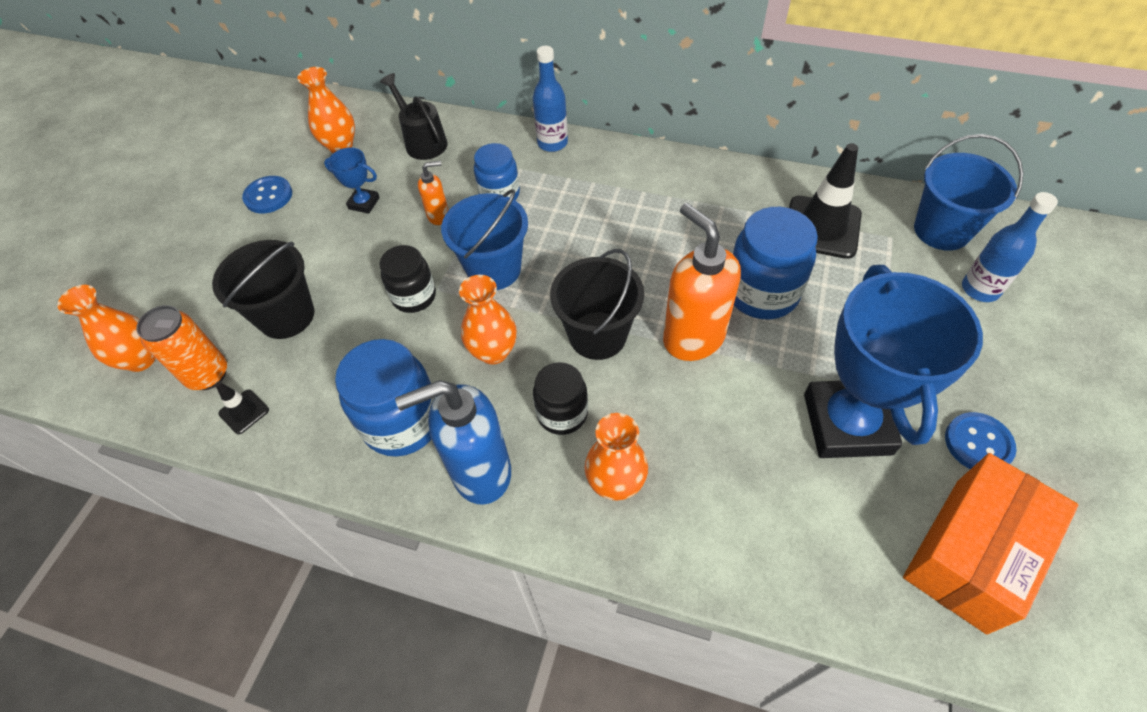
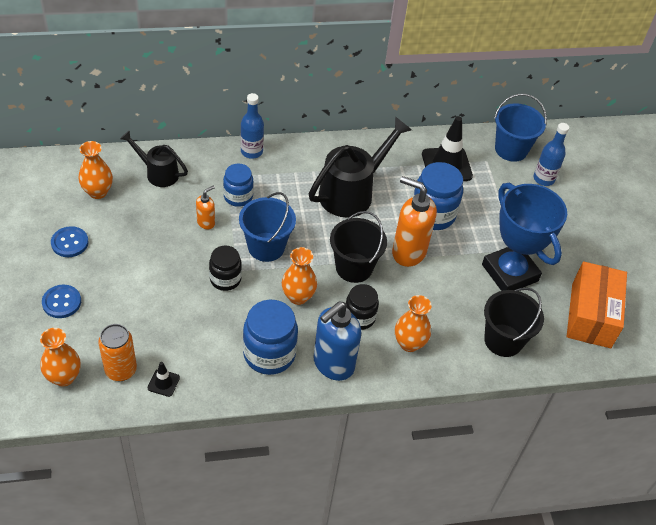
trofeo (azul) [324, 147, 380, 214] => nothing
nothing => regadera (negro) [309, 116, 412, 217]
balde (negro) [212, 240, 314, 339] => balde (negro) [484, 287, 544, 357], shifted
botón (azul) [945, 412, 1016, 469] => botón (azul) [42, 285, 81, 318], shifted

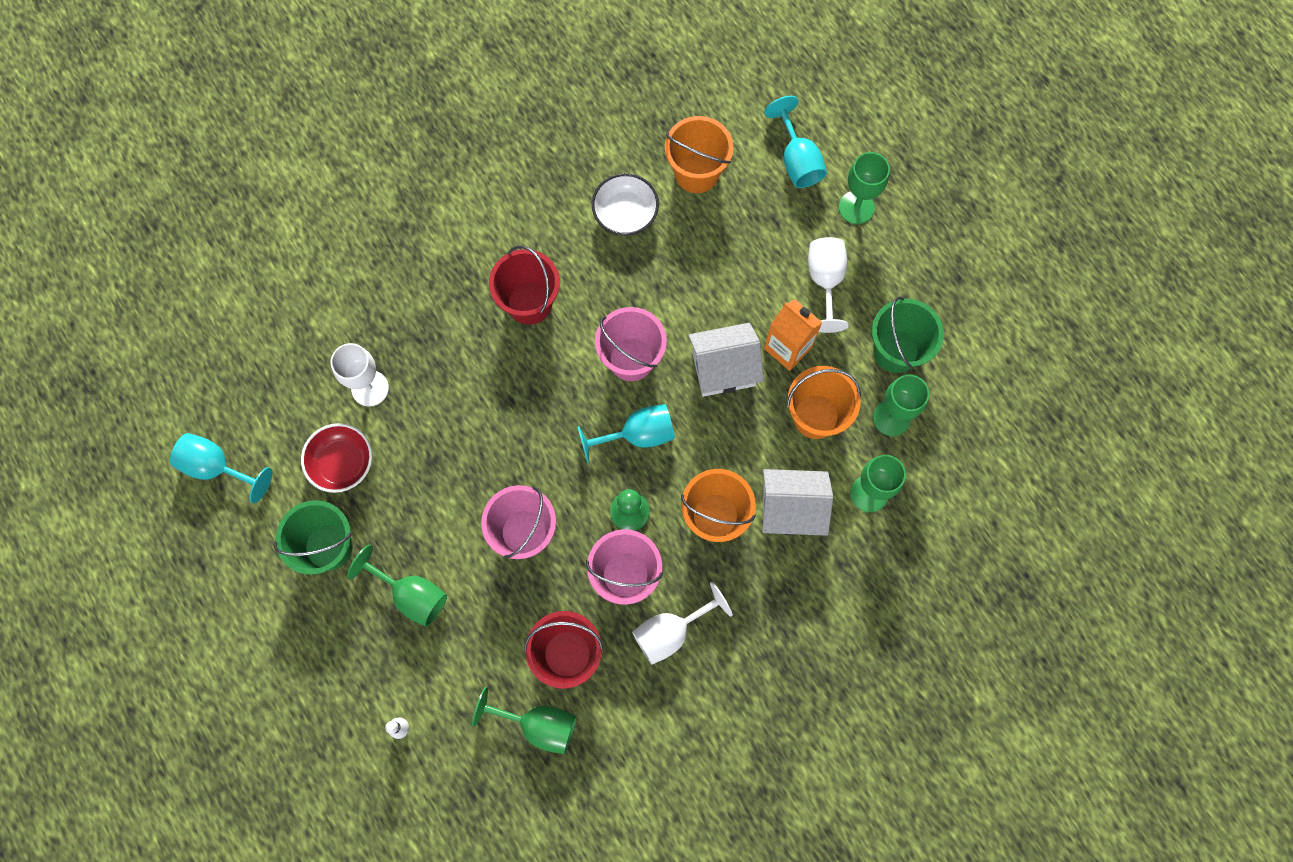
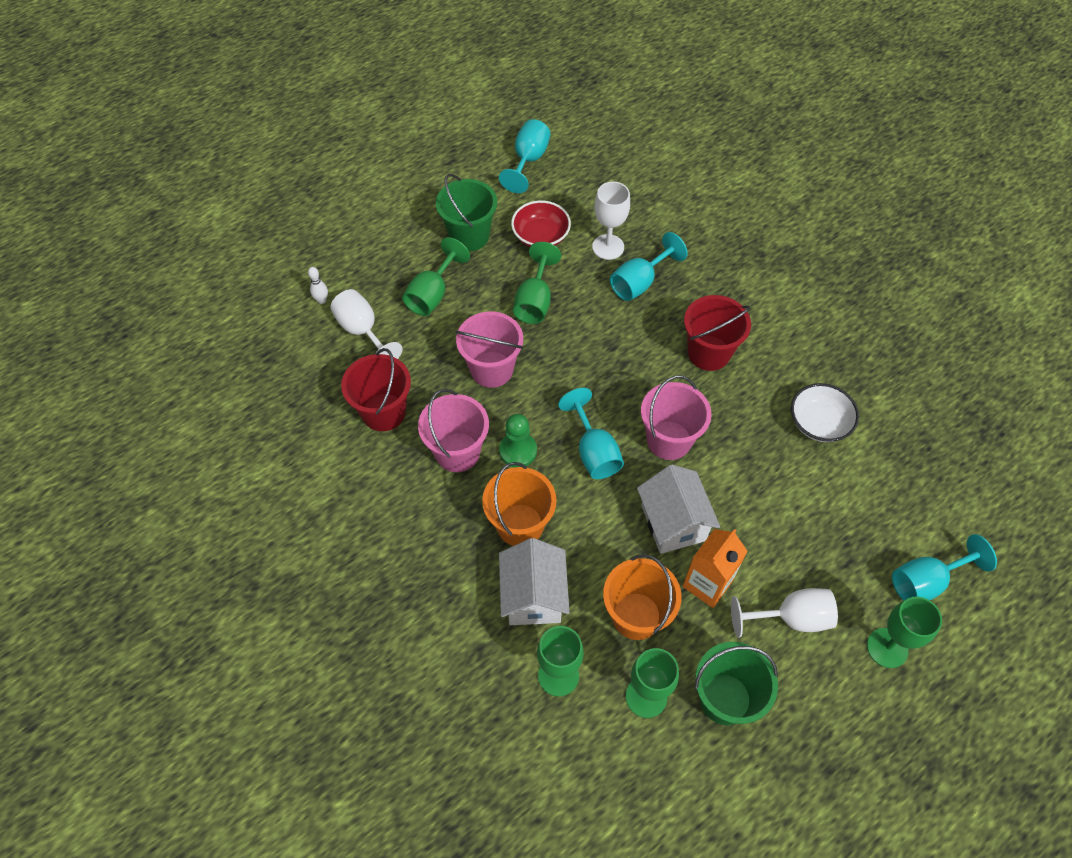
balde (naranja) [665, 116, 733, 193] => nothing
nothing => copa (turquesa) [610, 232, 688, 301]
copa (verde) [472, 687, 577, 754] => copa (verde) [513, 242, 561, 324], shifted
copa (blanco) [632, 582, 733, 665] => copa (blanco) [330, 289, 403, 359], shifted

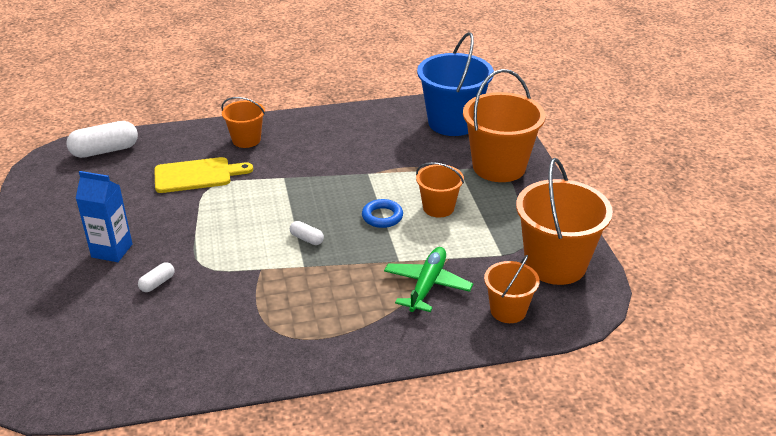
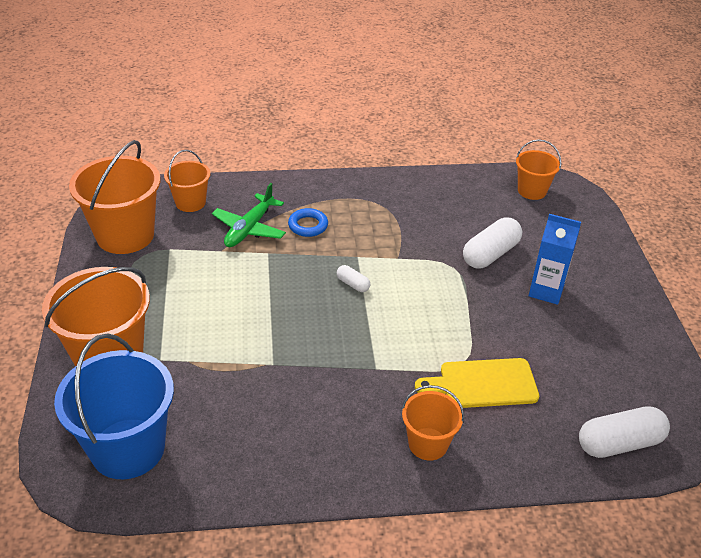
anillo (azul) [362, 199, 403, 228] => anillo (azul) [288, 208, 328, 237], shifted
balde (naranja) [416, 162, 464, 217] => balde (naranja) [516, 139, 561, 200], shifted
cápsula (blanco) [138, 262, 175, 292] => cápsula (blanco) [463, 217, 522, 268], x2.00

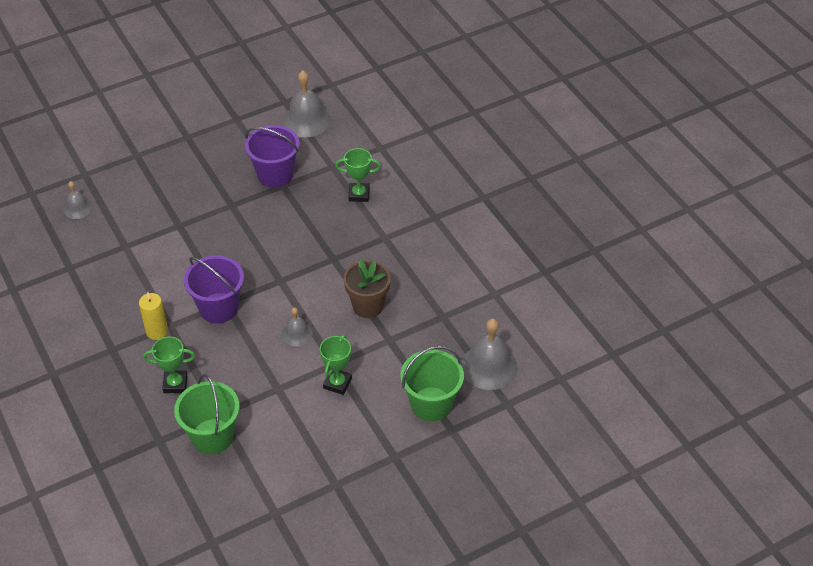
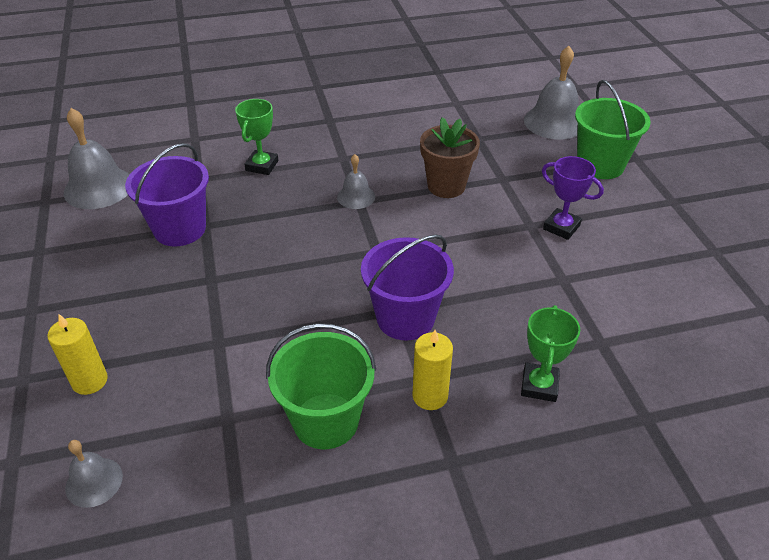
nothing => vela (amarillo) [47, 314, 108, 395]
balde (verde) [174, 374, 240, 454] => balde (verde) [266, 323, 376, 449], shifted
campana (gris) [282, 307, 313, 346] => campana (gris) [337, 154, 375, 209], shifted
trofeo (verde) [320, 335, 352, 395] => trofeo (morado) [542, 156, 604, 240]

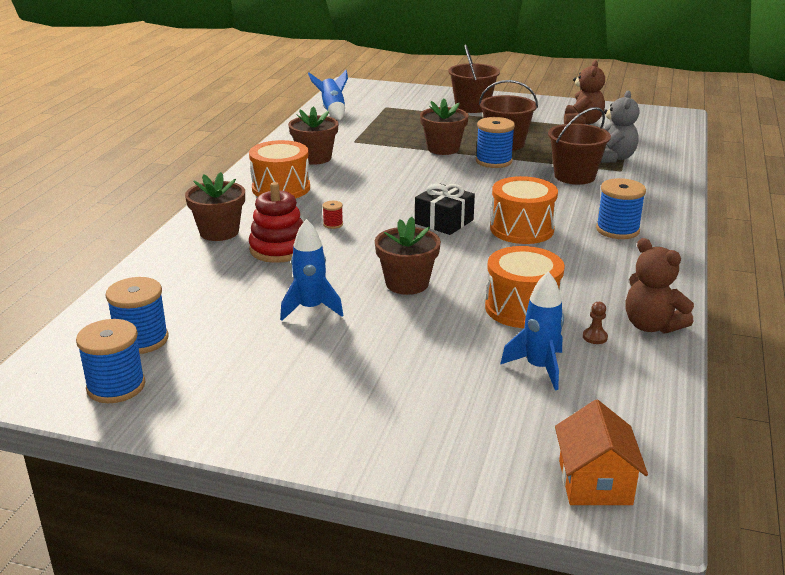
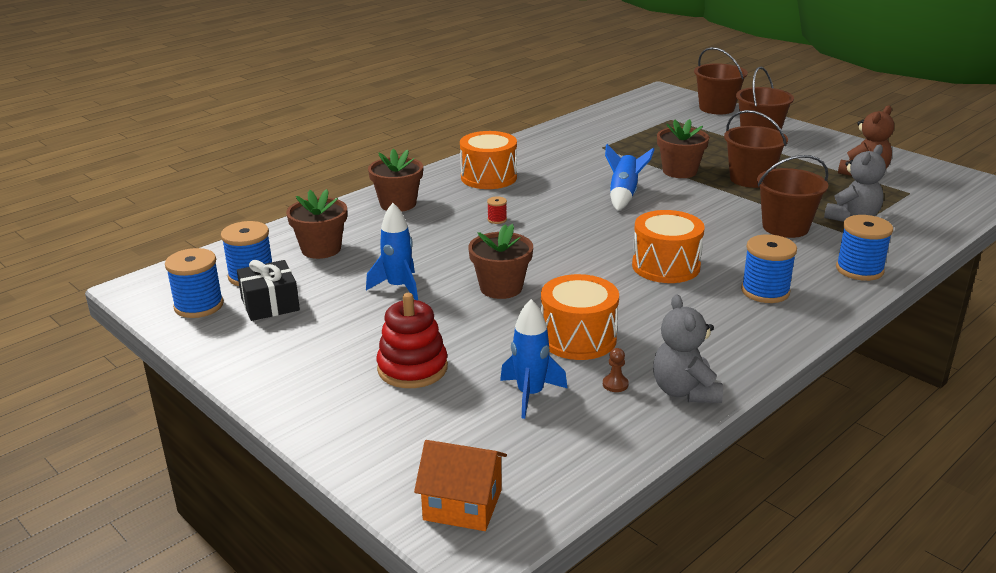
nothing => balde (marrón) [694, 47, 748, 115]
juguete apilable (rojo) [249, 182, 303, 263] => juguete apilable (rojo) [377, 293, 448, 388], shifted
maceta (marrón) [288, 107, 339, 165] => maceta (marrón) [286, 189, 347, 259], shifted
cohete (azul) [308, 70, 348, 120] => cohete (azul) [605, 144, 655, 211], shifted
regalo (negro) [415, 183, 475, 235] => regalo (negro) [237, 260, 300, 321], shifted
carrete (azul) [476, 117, 515, 168] => carrete (azul) [836, 215, 893, 281], shifted
osito (marrón) [625, 238, 694, 334] => osito (gris) [653, 294, 723, 403]
casa (naranja) [555, 400, 648, 505] => casa (naranja) [414, 440, 507, 531], 75 degrees clockwise

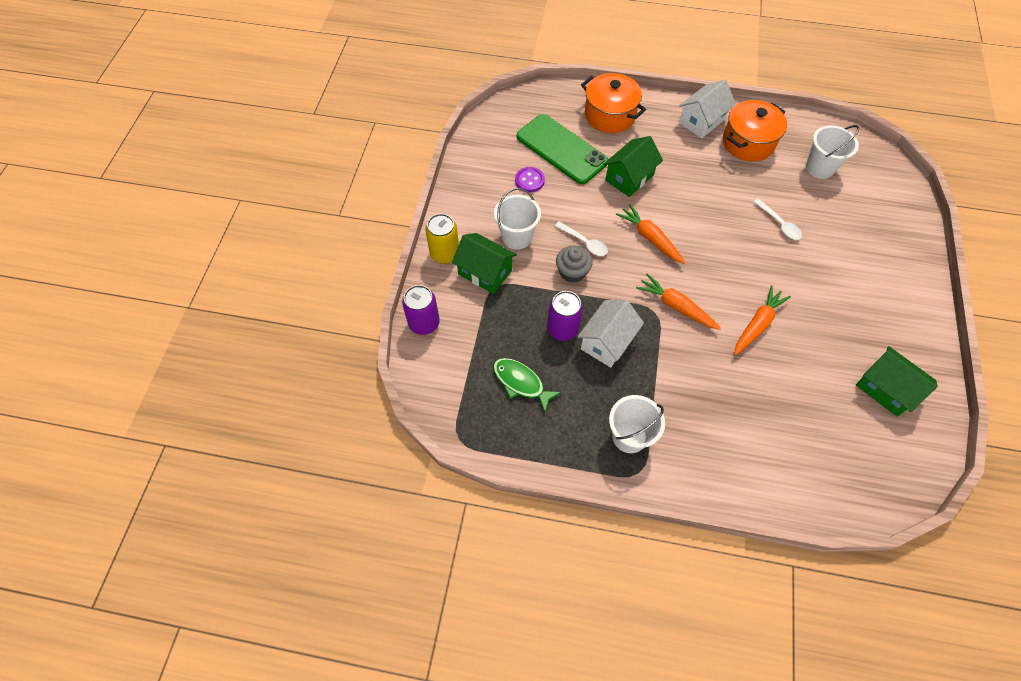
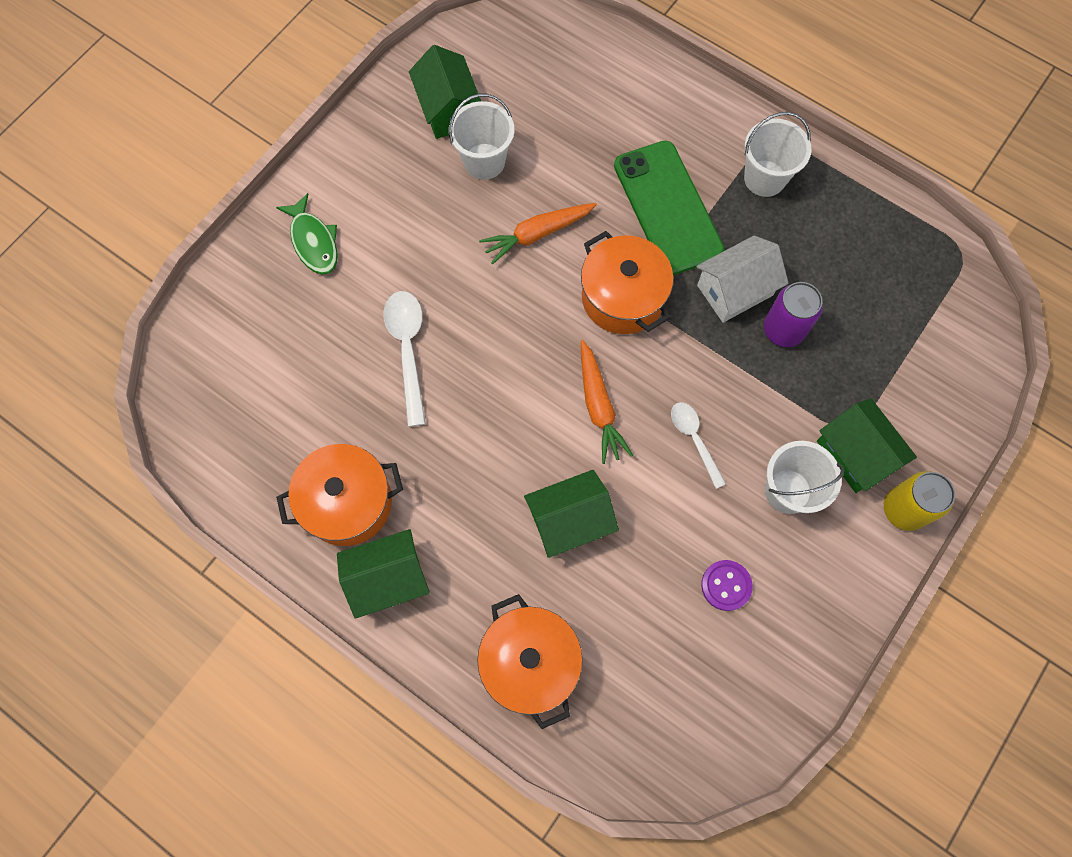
lata (morado) [402, 285, 440, 335] => nothing
magdalena (gris) [556, 246, 593, 283] => nothing
pez (verde) [493, 358, 561, 412] => pez (verde) [276, 193, 338, 275], shifted
móvil (verde) [517, 114, 609, 184] => móvil (verde) [614, 141, 725, 275], shifted
balde (blanco) [806, 125, 859, 179] => balde (blanco) [449, 94, 514, 180], shifted
zanahoria (naranja) [636, 273, 721, 330] => olla (naranja) [581, 231, 674, 334]
casa (blanco) [679, 80, 736, 138] => casa (verde) [337, 529, 430, 619]
cuchara (blanco) [754, 199, 802, 240] => cuchara (blanco) [384, 291, 426, 427], x1.55

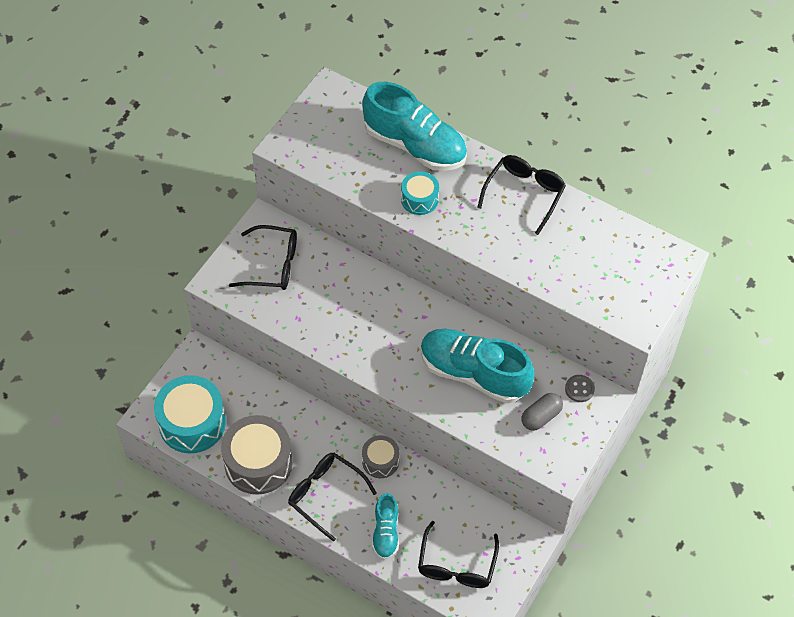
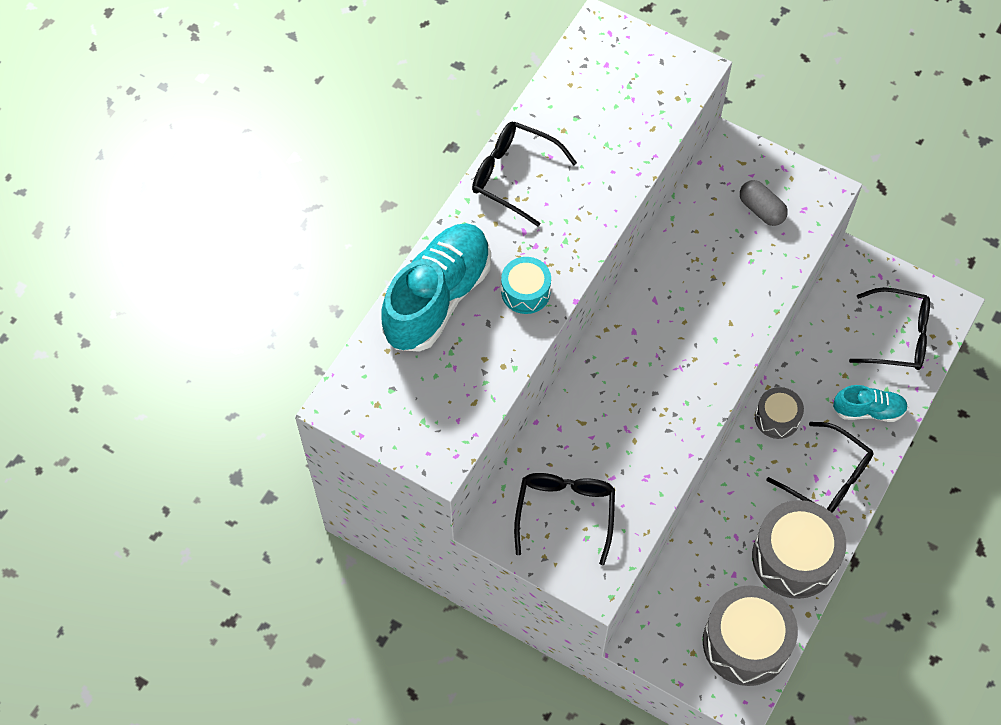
zapato (turquesa) [420, 329, 535, 403] => nothing
botón (gris) [565, 375, 595, 402] => nothing
tambor (turquesa) [154, 375, 226, 453] => tambor (gris) [703, 585, 798, 686]
gafas (negro) [288, 453, 377, 542] => gafas (negro) [767, 422, 873, 513], 90 degrees counterclockwise

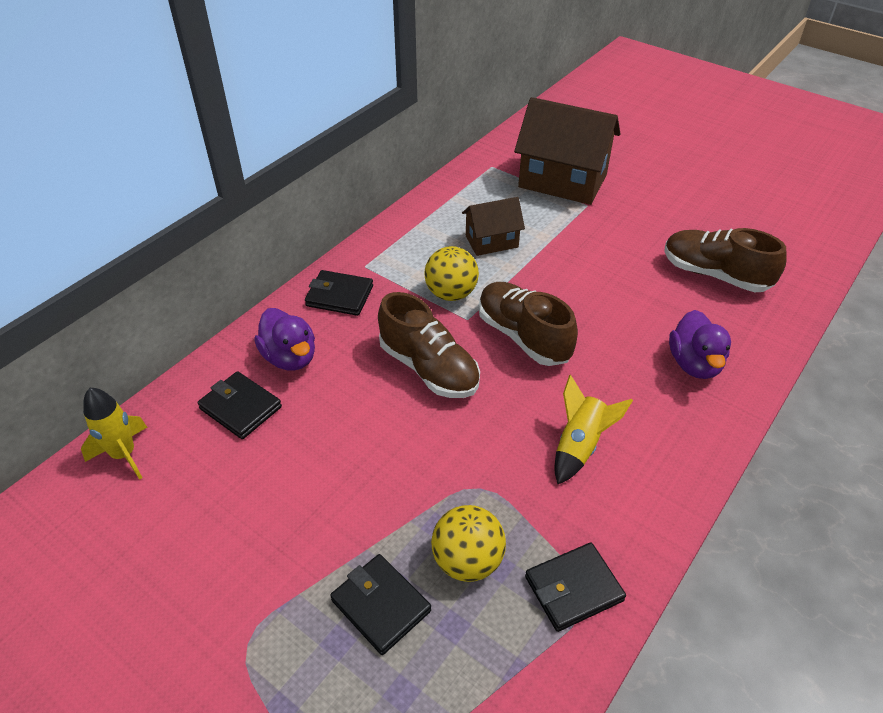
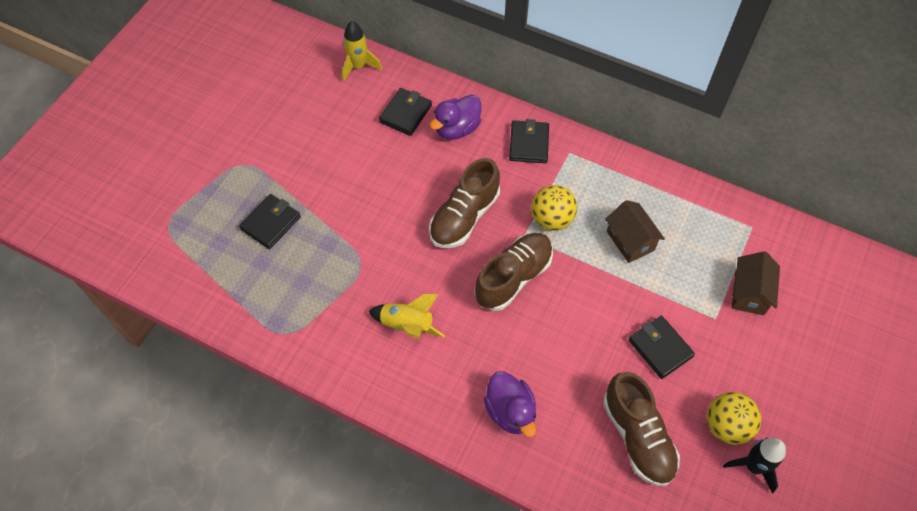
nothing => cohete (negro) [723, 437, 786, 493]
pelota (amarillo) [431, 505, 506, 582] => pelota (amarillo) [707, 392, 761, 445], shifted
cartera (negro) [525, 542, 626, 632] => cartera (negro) [629, 316, 695, 379], shifted
zapato (marrón) [664, 228, 787, 292] => zapato (marrón) [603, 372, 680, 486], 135 degrees clockwise
pato (morado) [669, 310, 731, 379] => pato (morado) [483, 371, 536, 437], 105 degrees counterclockwise
casa (marrón) [514, 97, 620, 205] => casa (marrón) [732, 251, 780, 315], x0.54

